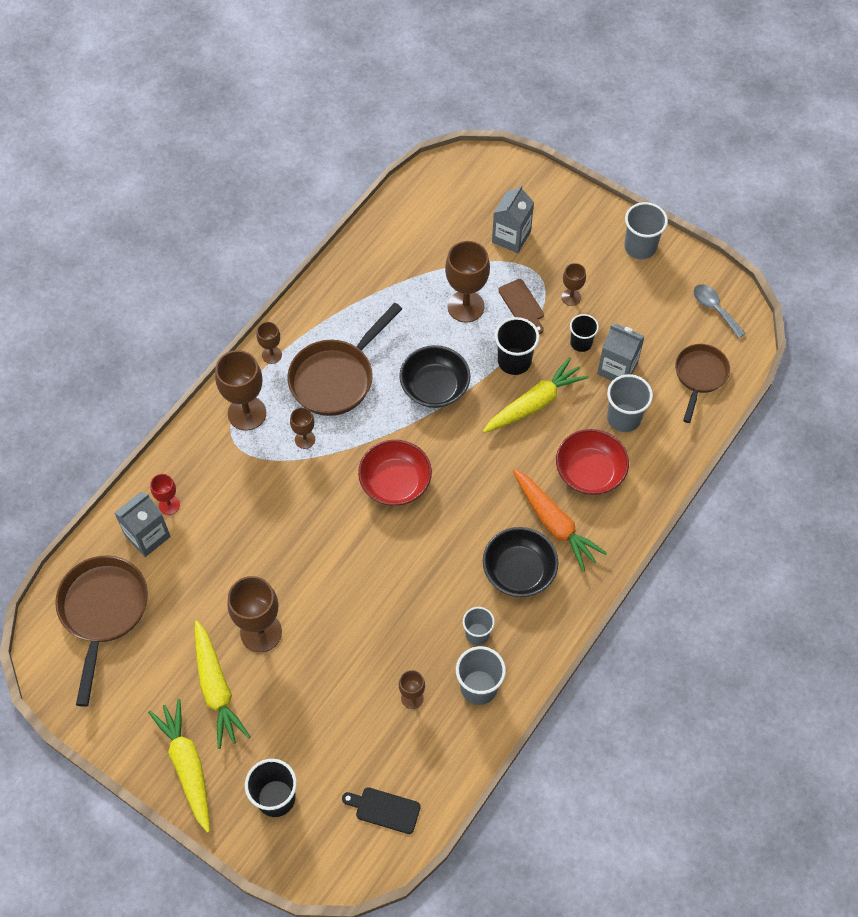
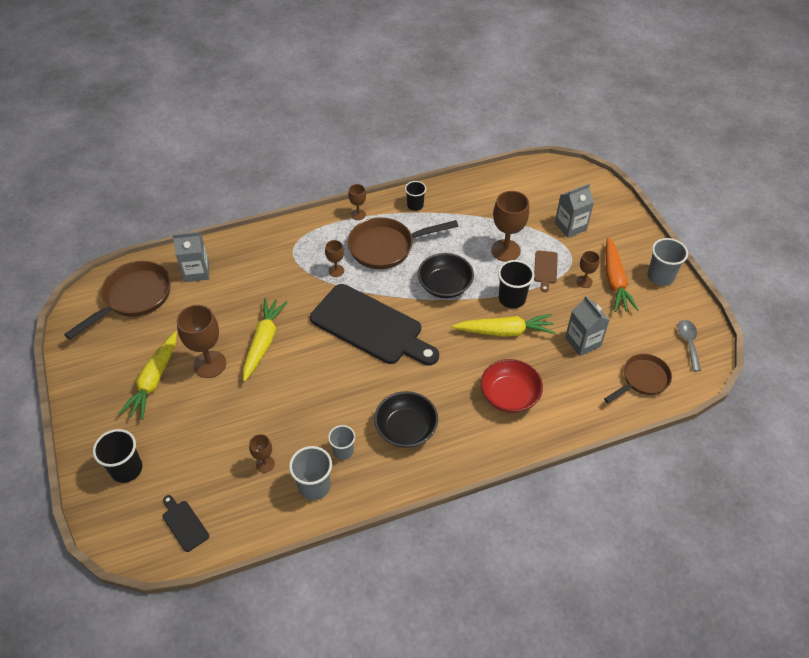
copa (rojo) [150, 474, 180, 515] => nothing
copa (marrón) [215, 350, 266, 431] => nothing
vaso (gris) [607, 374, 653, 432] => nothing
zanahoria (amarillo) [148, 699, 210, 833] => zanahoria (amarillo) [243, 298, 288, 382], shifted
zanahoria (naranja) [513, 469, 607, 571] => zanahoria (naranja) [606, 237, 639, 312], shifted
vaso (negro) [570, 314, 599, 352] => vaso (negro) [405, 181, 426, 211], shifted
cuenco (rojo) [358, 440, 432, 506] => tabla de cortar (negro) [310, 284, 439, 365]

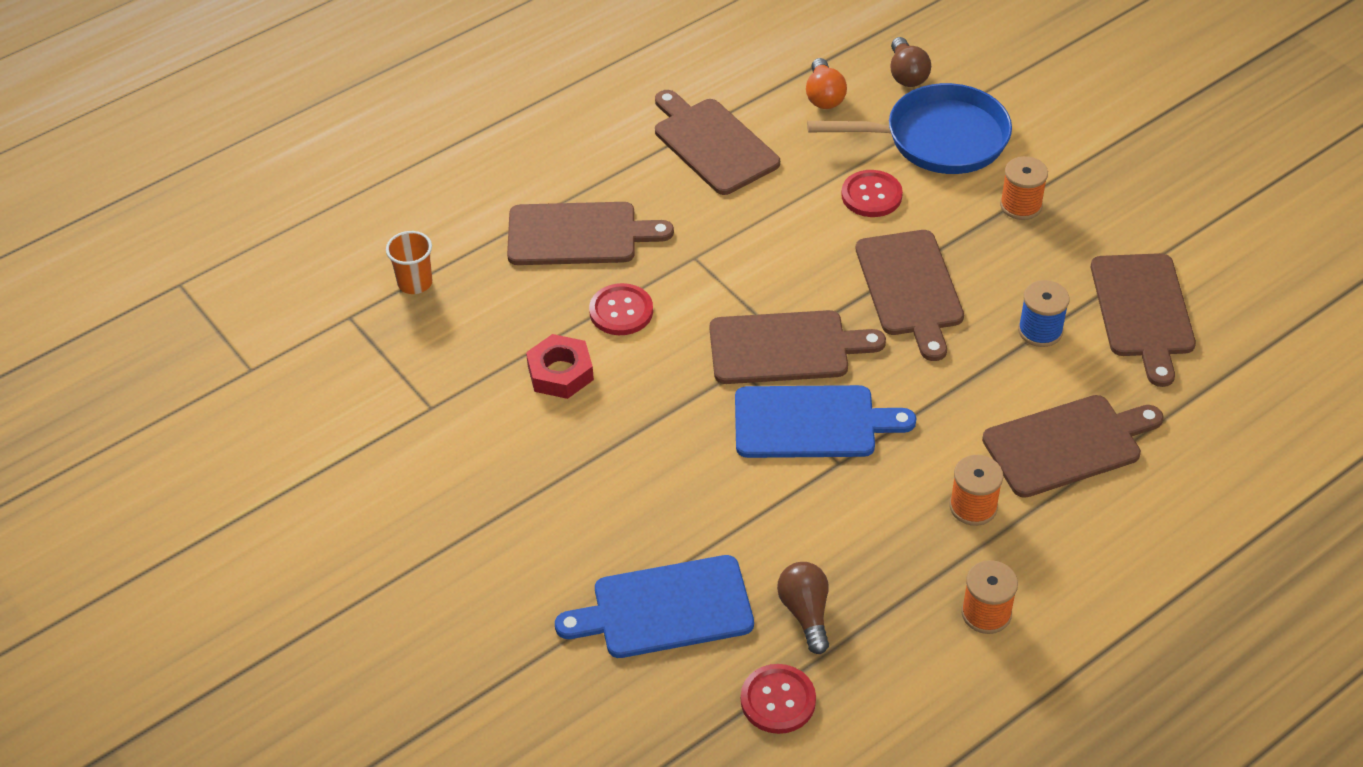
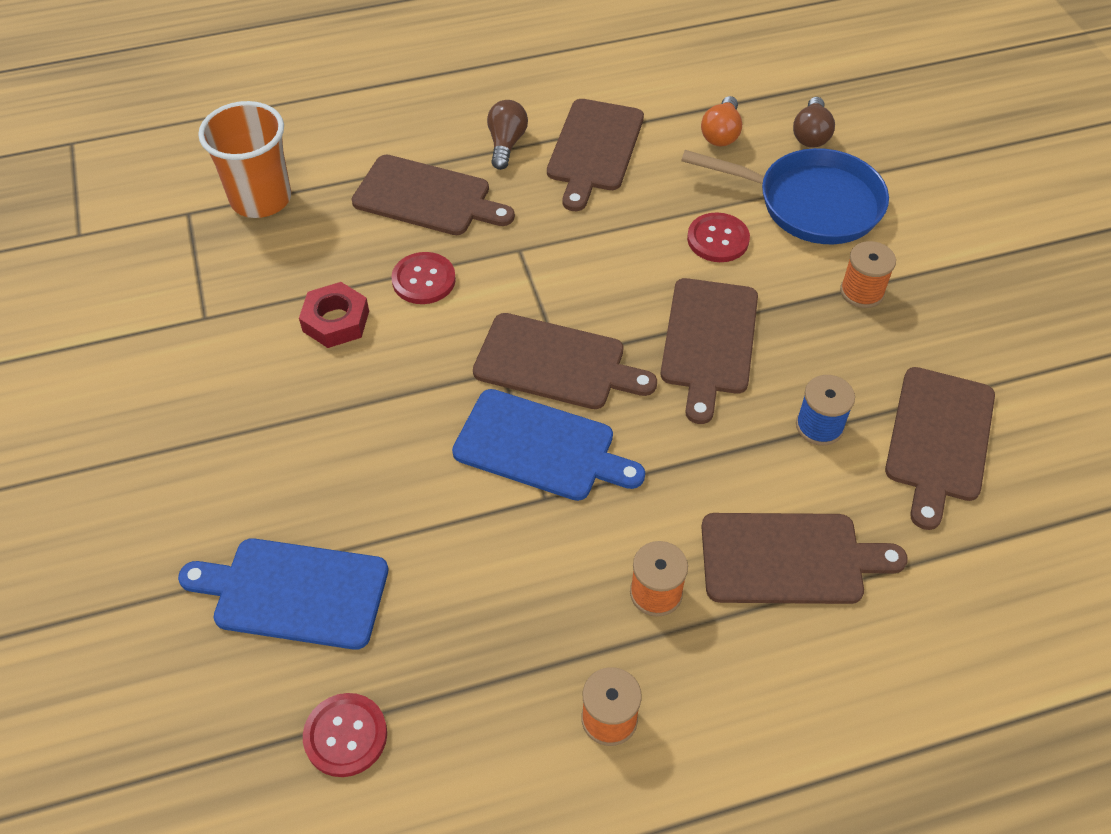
bombilla (marrón) [777, 562, 829, 654] => bombilla (marrón) [487, 100, 528, 170], shifted
tabla de cortar (marrón) [655, 90, 780, 195] => tabla de cortar (marrón) [547, 99, 644, 211], 150 degrees counterclockwise
vaso (naranja) [386, 231, 433, 294] => vaso (naranja) [198, 101, 291, 218], x1.84

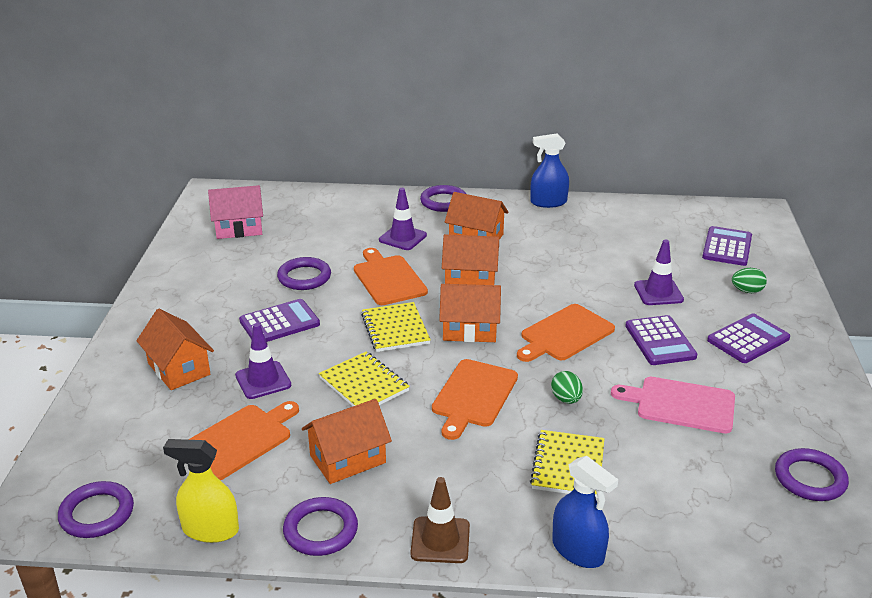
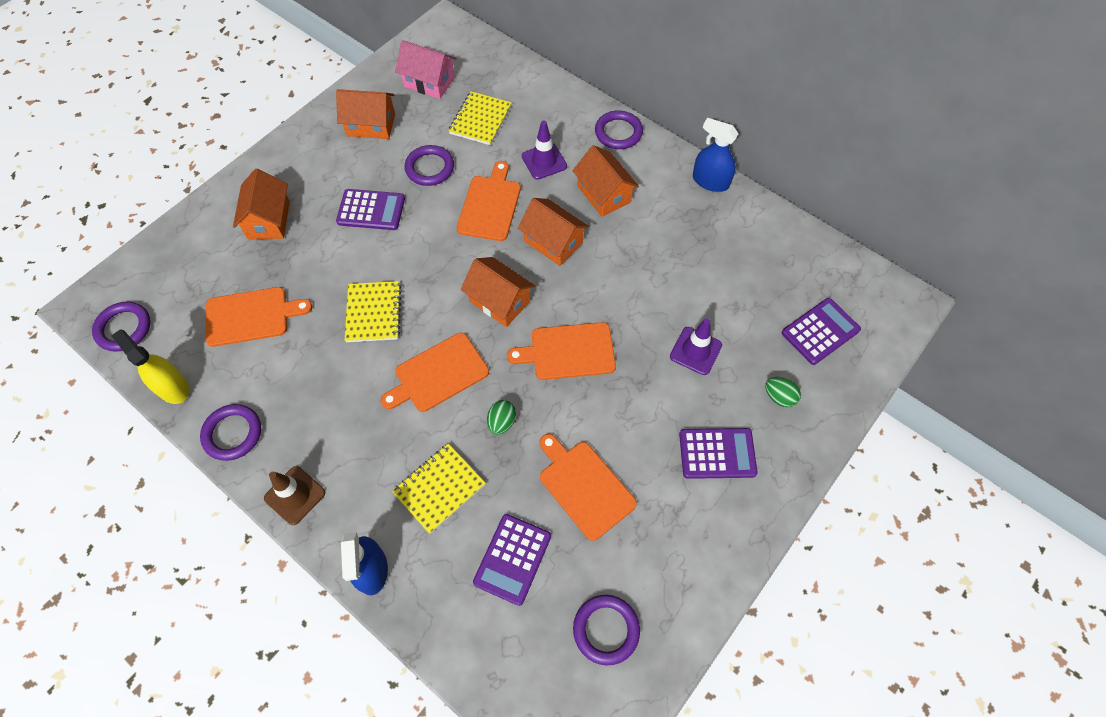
cono de tráfico (morado) [235, 323, 291, 399] => nothing
casa (naranja) [302, 399, 392, 484] => casa (naranja) [336, 89, 395, 139], shifted
cuaderno (amarillo) [361, 302, 431, 352] => cuaderno (amarillo) [448, 91, 512, 145], shifted
calculadora (morado) [625, 315, 697, 365] => calculadora (morado) [473, 514, 551, 606], shifted
tabla de cortar (rosa) [611, 377, 735, 433] => tabla de cortar (naranja) [539, 434, 637, 541]

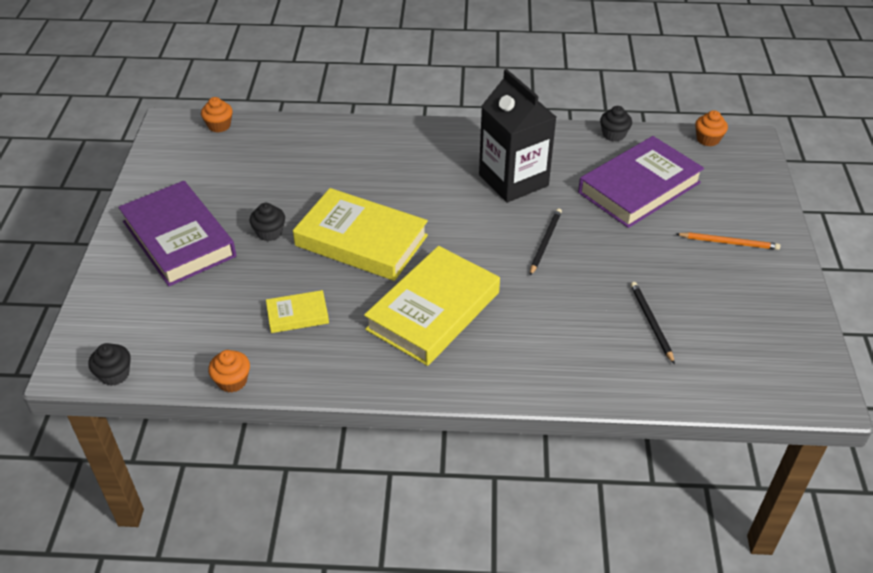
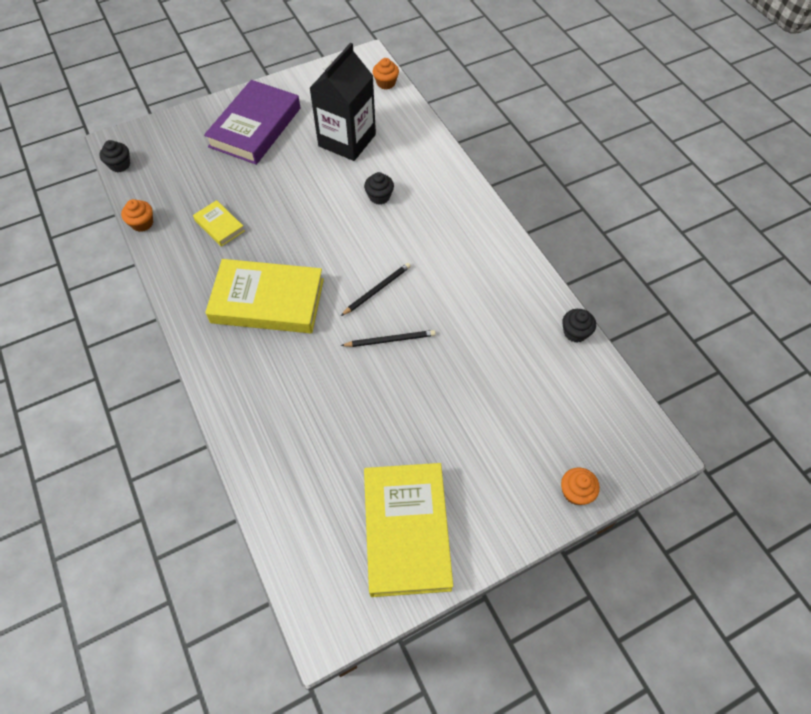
libro (morado) [578, 136, 704, 228] => nothing
lápiz (naranja) [677, 232, 780, 250] => nothing
magdalena (negro) [249, 203, 285, 241] => magdalena (negro) [364, 172, 394, 205], shifted
libro (amarillo) [293, 188, 428, 281] => libro (amarillo) [364, 463, 453, 597], shifted
cartón de leche (negro) [479, 69, 556, 203] => cartón de leche (negro) [309, 43, 376, 161], shifted
lápiz (negro) [630, 282, 675, 364] => lápiz (negro) [341, 263, 411, 316], shifted
magdalena (naranja) [695, 110, 728, 146] => magdalena (naranja) [561, 468, 600, 505], shifted

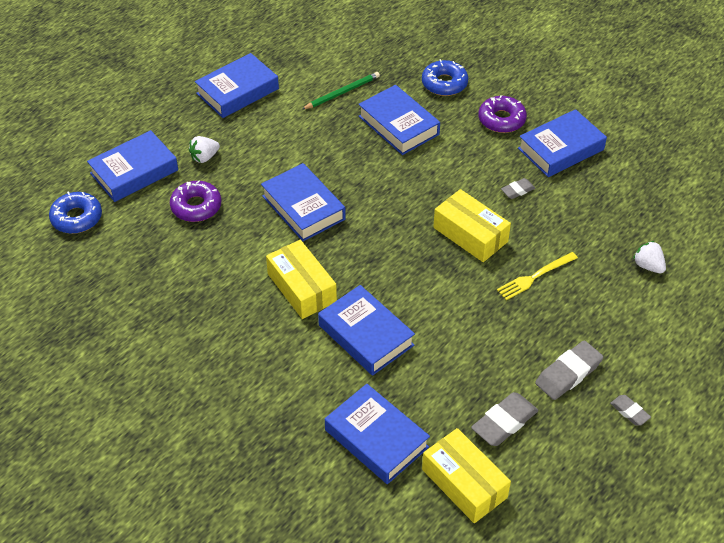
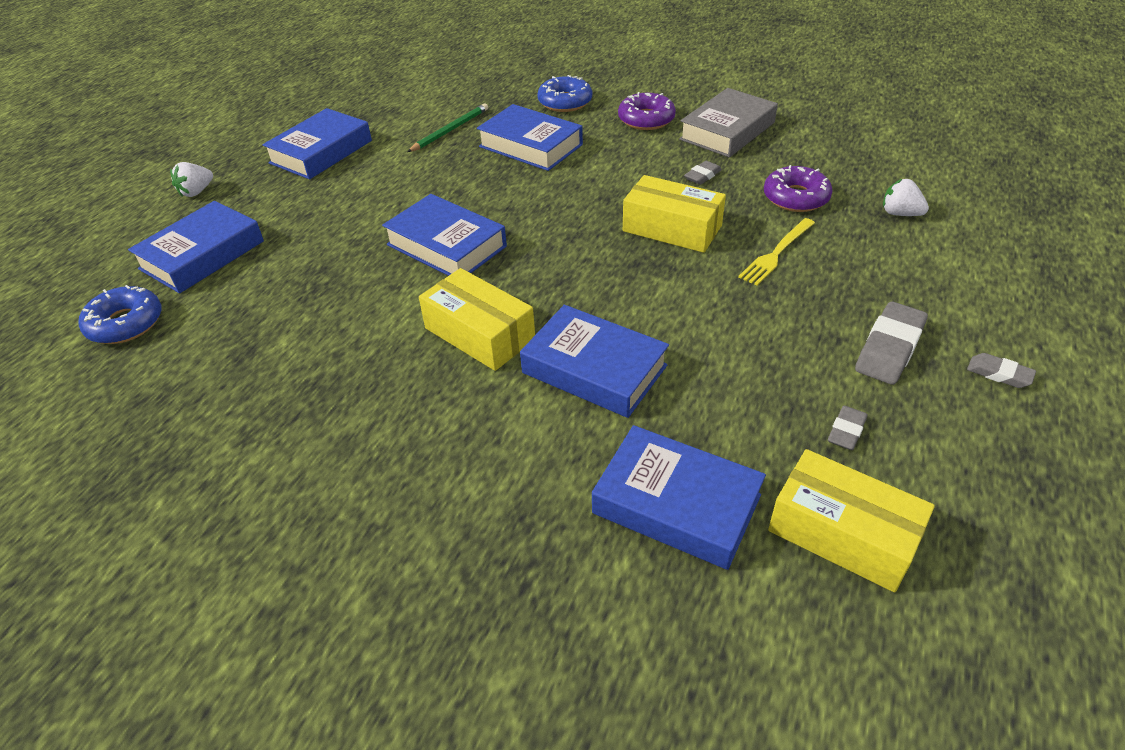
rosquilla (morado) [170, 180, 221, 222] => rosquilla (morado) [764, 165, 833, 212], shifted
fresa (blanco) [189, 136, 220, 163] => fresa (blanco) [170, 162, 213, 197], shifted
libro (azul) [518, 109, 607, 177] => libro (gris) [679, 88, 778, 157]
goma de borrar (gris) [471, 392, 538, 446] => goma de borrar (gris) [828, 406, 868, 450], x0.56

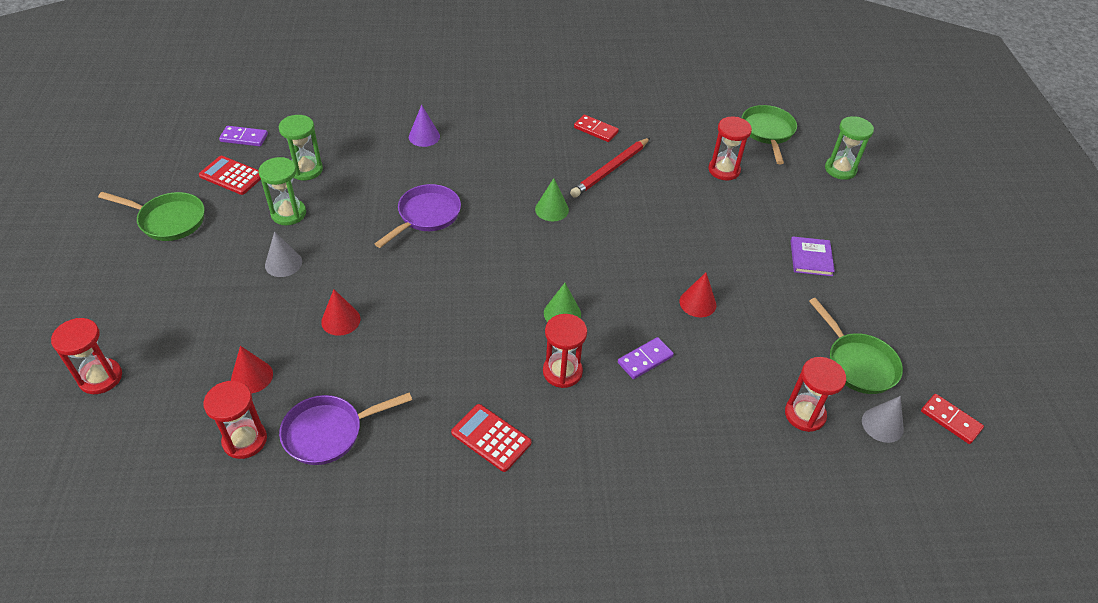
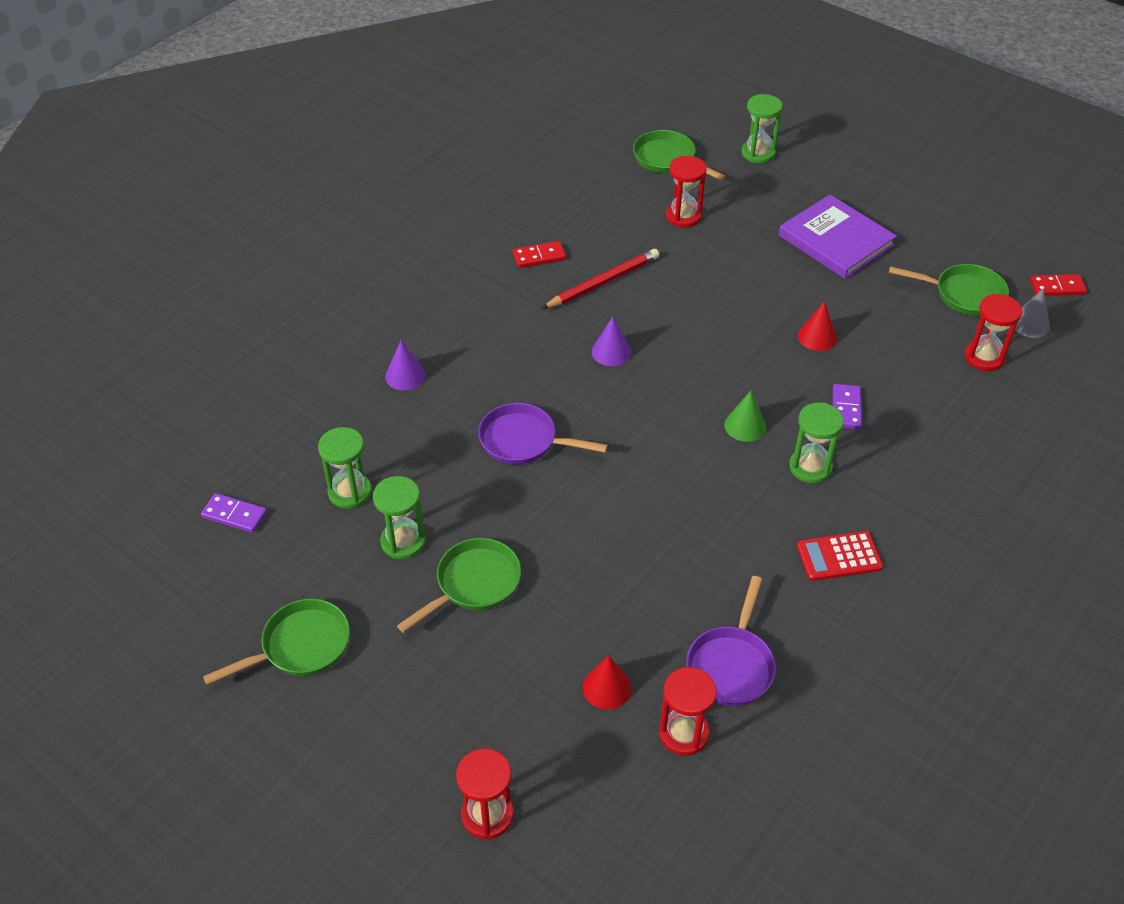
calculadora (rojo) [199, 156, 261, 195] => nothing
cono (rojo) [321, 289, 360, 336] => nothing
cono (gris) [265, 231, 302, 277] => sartén (verde) [397, 538, 521, 633]
cono (verde) [535, 178, 569, 221] => cono (morado) [592, 317, 631, 366]
reloj de arena (rojo) [543, 314, 587, 388] => reloj de arena (verde) [789, 402, 844, 483]
ficha de dominó (morado) [219, 126, 268, 146] => ficha de dominó (morado) [201, 493, 267, 533], 60 degrees clockwise
sartén (morado) [375, 184, 461, 248] => sartén (morado) [478, 403, 608, 465], 60 degrees counterclockwise
lápiz (rojo) [570, 138, 650, 198] => lápiz (rojo) [542, 249, 659, 309], 120 degrees counterclockwise
libro (morado) [791, 236, 835, 276] => libro (morado) [779, 195, 897, 279], x1.90

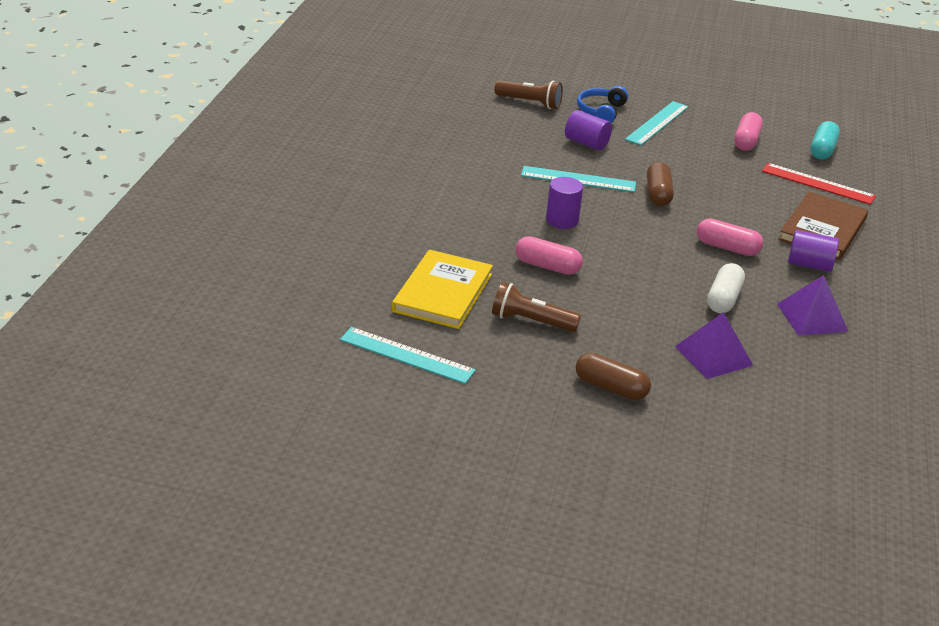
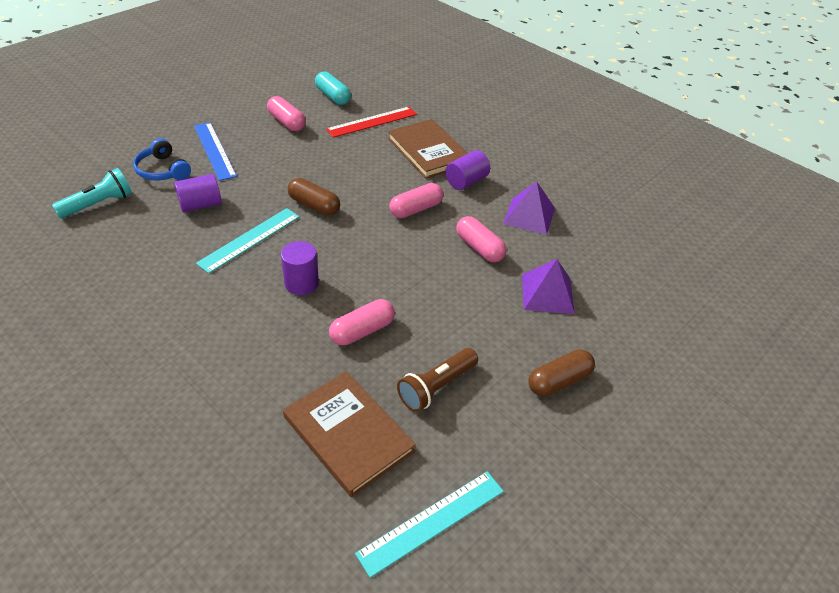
libro (amarillo) [392, 250, 493, 329] => libro (marrón) [283, 371, 416, 497]
lámpara de mano (marrón) [495, 80, 563, 109] => lámpara de mano (turquesa) [52, 168, 132, 218]
regla (turquesa) [625, 101, 689, 145] => regla (azul) [194, 122, 237, 181]
cápsula (blanco) [707, 263, 745, 313] => cápsula (rosa) [456, 216, 507, 262]

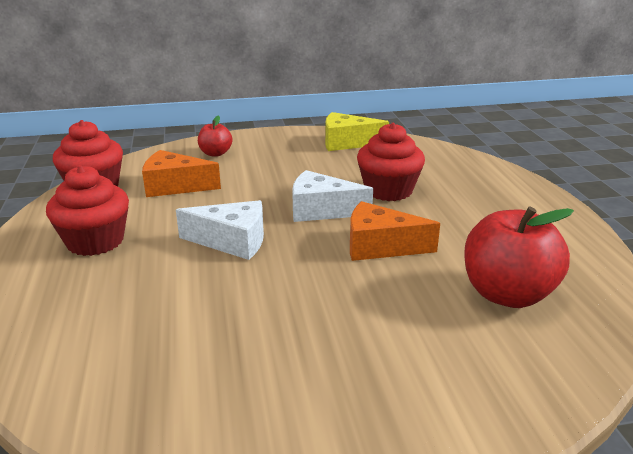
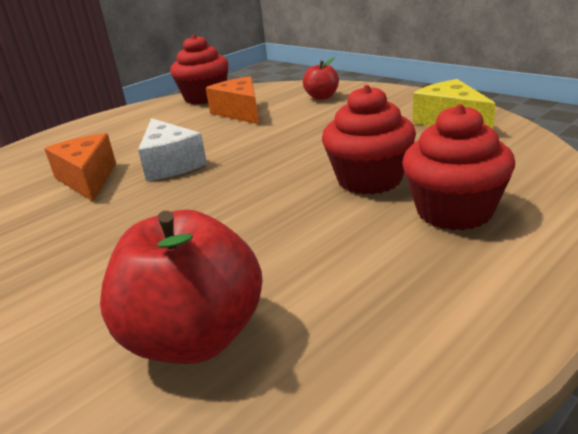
queso (blanco) [292, 170, 373, 222] => nothing
magdalena (rojo) [46, 165, 129, 256] => magdalena (rojo) [402, 104, 515, 230], shifted
queso (naranja) [350, 201, 440, 261] => queso (naranja) [44, 133, 116, 202], shifted

